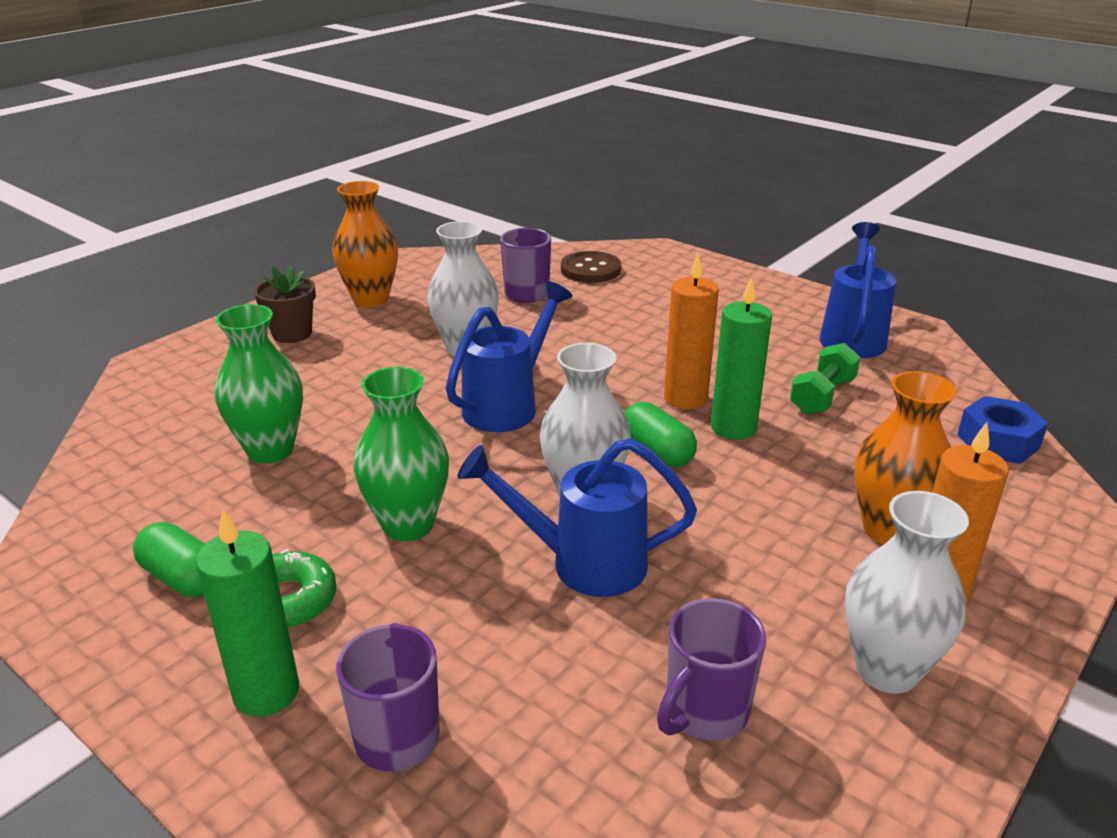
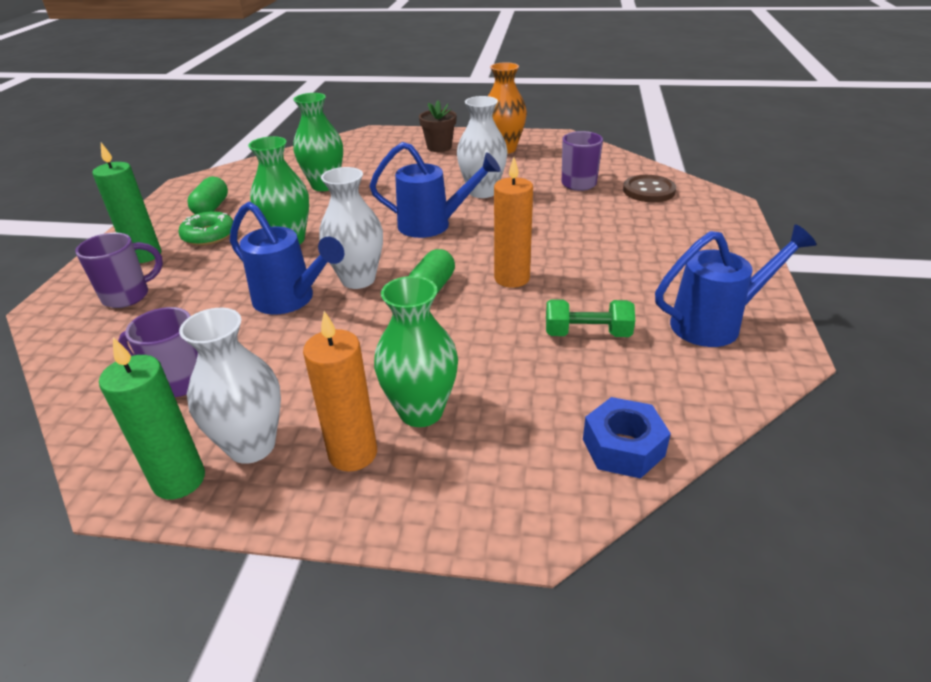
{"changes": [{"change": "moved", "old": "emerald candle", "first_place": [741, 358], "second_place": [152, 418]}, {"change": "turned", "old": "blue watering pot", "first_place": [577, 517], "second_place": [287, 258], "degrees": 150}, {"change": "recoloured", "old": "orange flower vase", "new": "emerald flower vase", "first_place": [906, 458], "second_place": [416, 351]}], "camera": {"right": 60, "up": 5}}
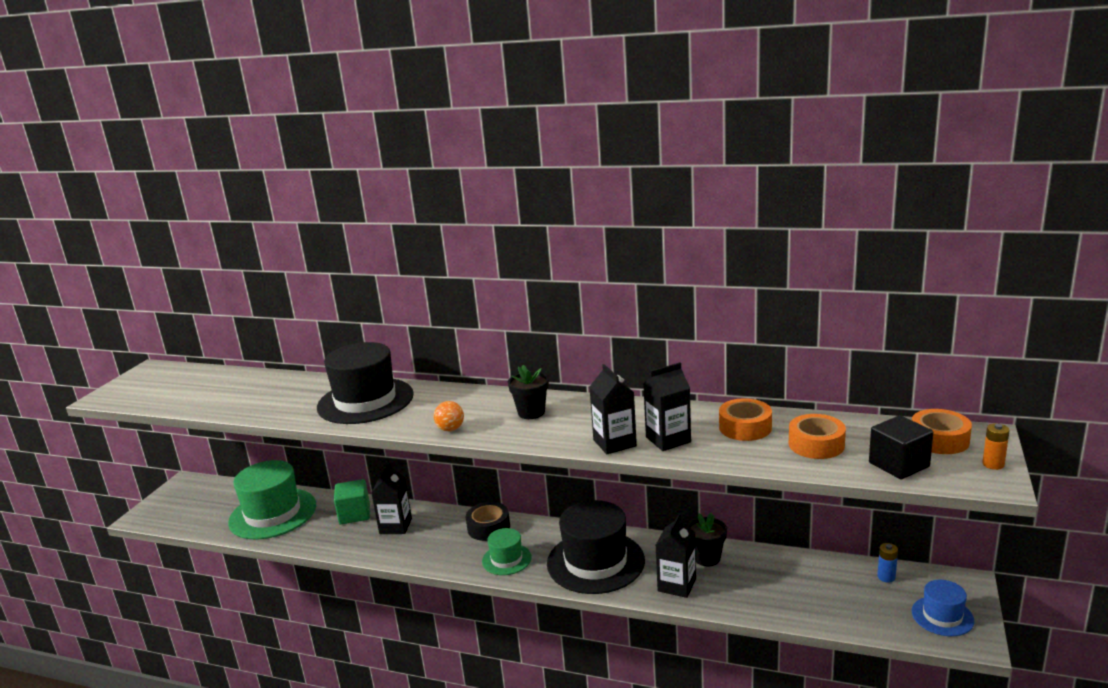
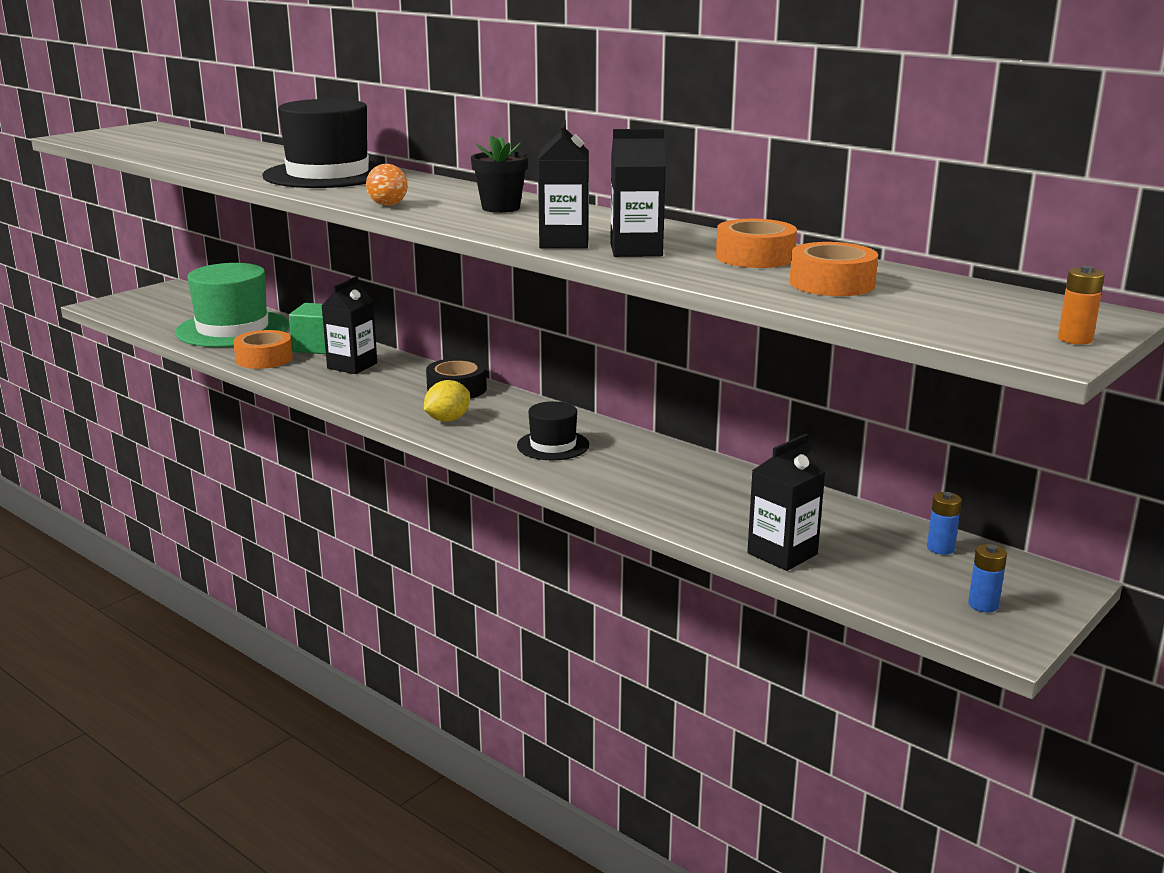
{"changes": [{"change": "moved", "old": "orange tape", "first_place": [942, 431], "second_place": [263, 349]}, {"change": "replaced", "old": "emerald top hat", "new": "bright yellow lemon", "first_place": [506, 551], "second_place": [447, 401]}, {"change": "resized", "old": "black top hat", "first_place": [596, 547], "second_place": [553, 430], "factor": 0.52}, {"change": "moved", "old": "black juice carton", "first_place": [676, 556], "second_place": [786, 502]}, {"change": "replaced", "old": "blue top hat", "new": "blue power cell", "first_place": [943, 608], "second_place": [987, 578]}, {"change": "removed", "old": "black flower pot", "first_place": [707, 539]}, {"change": "removed", "old": "black cube", "first_place": [901, 447]}], "camera": {"right": 20, "up": 0}}
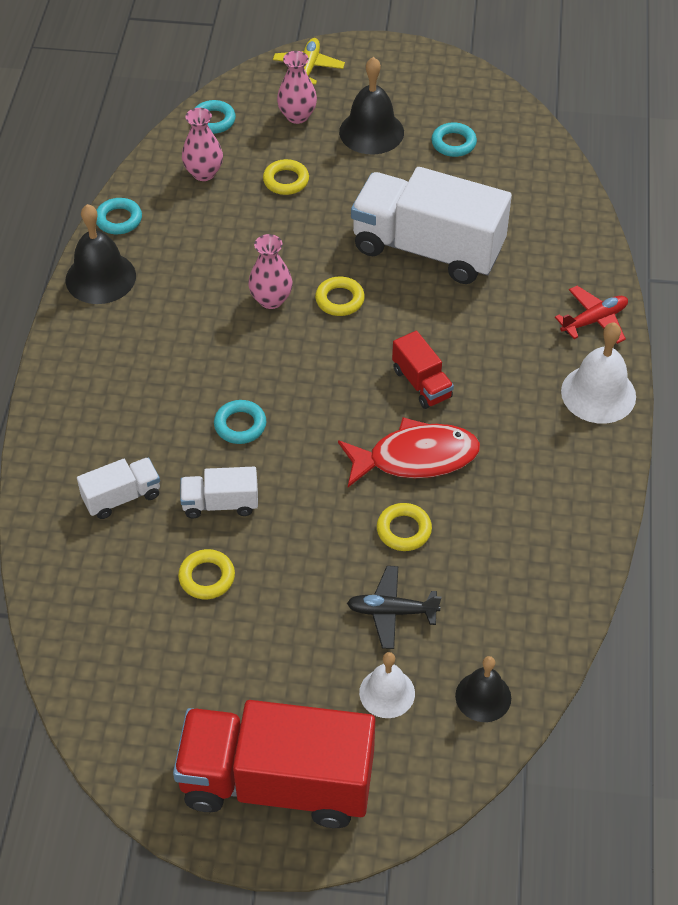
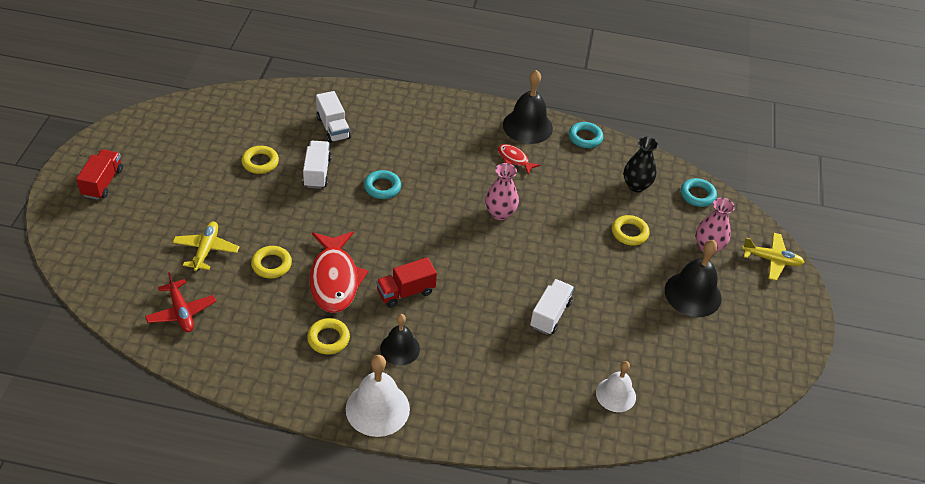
{"changes": [{"change": "resized", "old": "crimson truck", "first_place": [274, 764], "second_place": [99, 174], "factor": 0.46}, {"change": "moved", "old": "crimson toy plane", "first_place": [591, 315], "second_place": [180, 302]}, {"change": "recoloured", "old": "black toy plane", "new": "bright yellow toy plane", "first_place": [394, 607], "second_place": [205, 246]}, {"change": "moved", "old": "bright yellow torus", "first_place": [340, 296], "second_place": [328, 336]}, {"change": "moved", "old": "black school bell", "first_place": [483, 689], "second_place": [400, 339]}, {"change": "added", "new": "crimson fish", "second_place": [519, 159]}, {"change": "resized", "old": "white truck", "first_place": [431, 225], "second_place": [552, 307], "factor": 0.46}, {"change": "moved", "old": "white school bell", "first_place": [387, 685], "second_place": [616, 386]}, {"change": "recoloured", "old": "rosy flower vase", "new": "black flower vase", "first_place": [202, 144], "second_place": [641, 164]}, {"change": "removed", "old": "turquoise torus", "first_place": [454, 139]}], "camera": {"right": 90, "up": -5}}
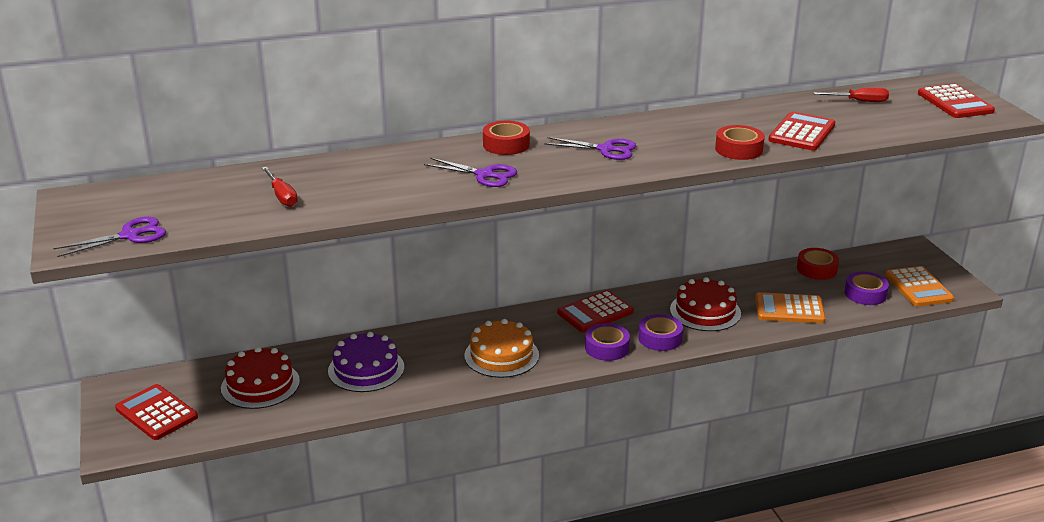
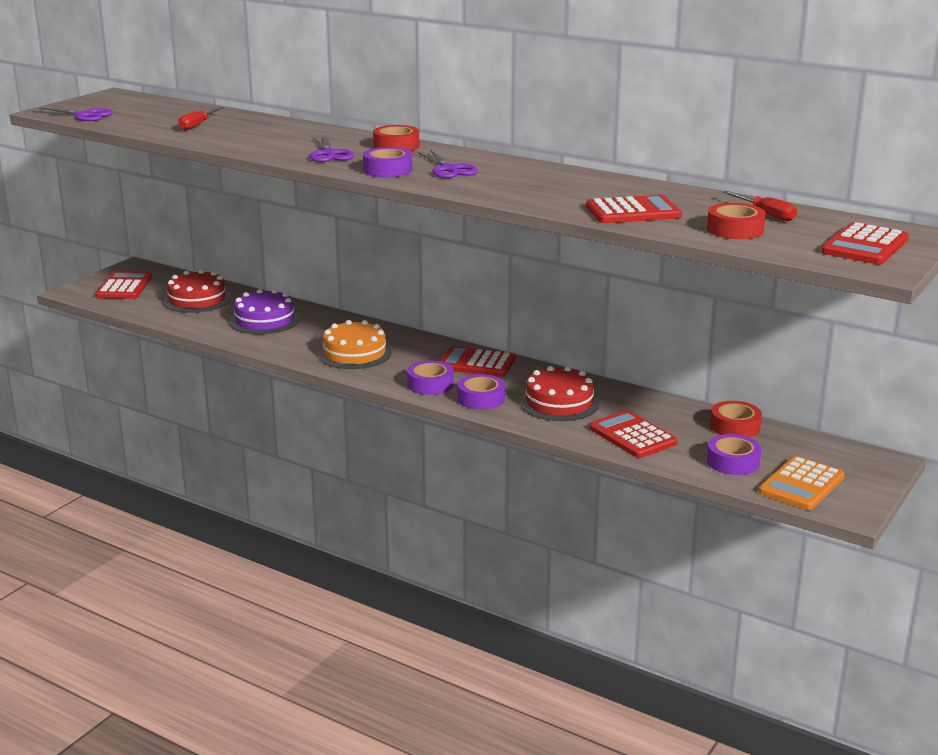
{"changes": [{"change": "added", "new": "purple tape", "second_place": [387, 162]}, {"change": "recoloured", "old": "orange calculator", "new": "crimson calculator", "first_place": [790, 307], "second_place": [633, 434]}, {"change": "moved", "old": "crimson tape", "first_place": [740, 142], "second_place": [736, 221]}], "camera": {"right": 50, "up": -5}}
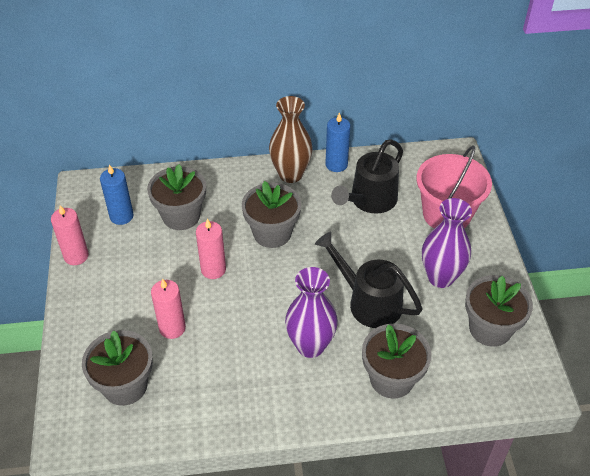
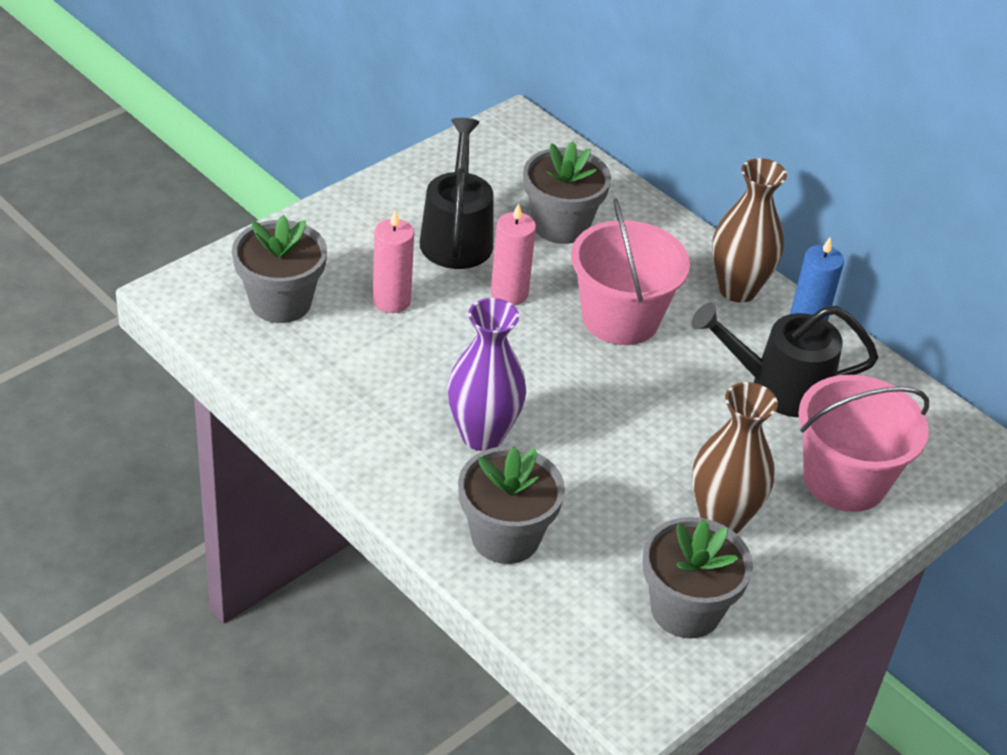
{"changes": [{"change": "moved", "old": "black watering pot", "first_place": [369, 280], "second_place": [456, 193]}, {"change": "replaced", "old": "ash-grey flower pot", "new": "rosy pail", "first_place": [271, 214], "second_place": [630, 271]}, {"change": "recoloured", "old": "purple flower vase", "new": "russet flower vase", "first_place": [447, 243], "second_place": [735, 458]}, {"change": "removed", "old": "rosy candle", "first_place": [70, 235]}, {"change": "removed", "old": "blue candle", "first_place": [117, 195]}], "camera": {"right": 50, "up": -5}}
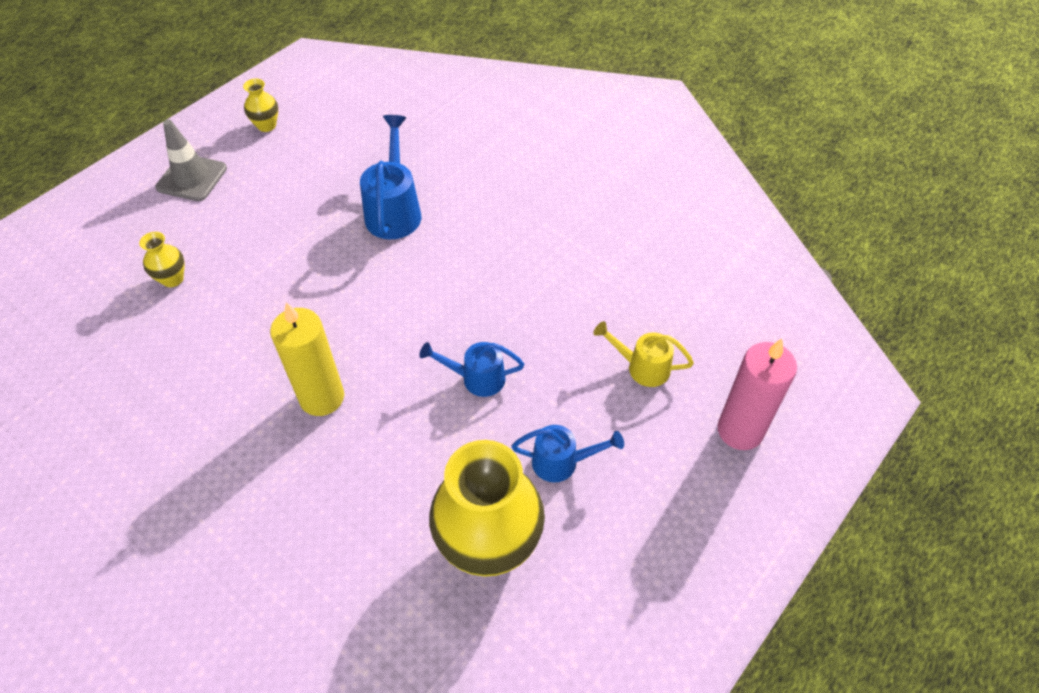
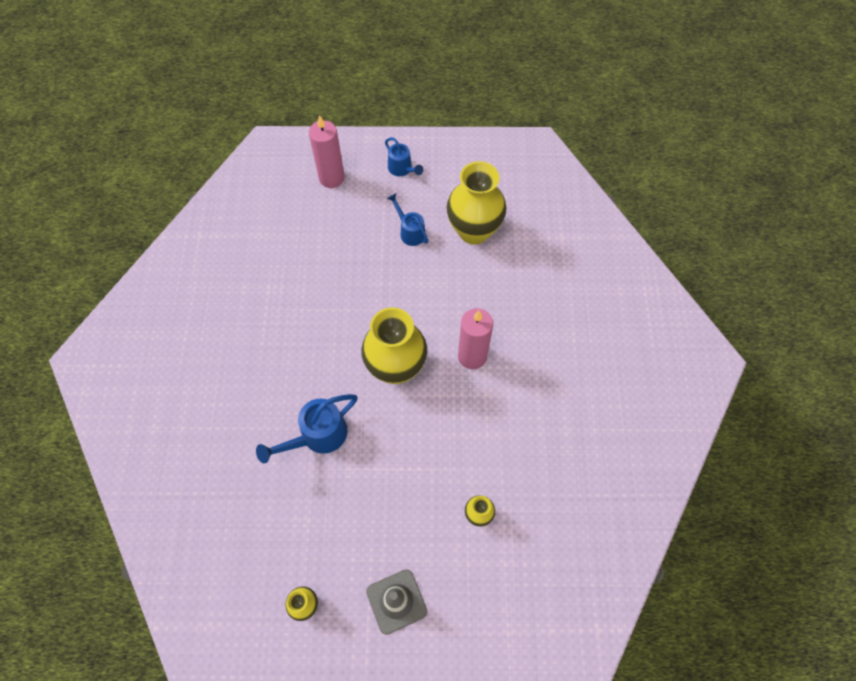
{"changes": [{"change": "added", "new": "bright yellow flower vase", "second_place": [394, 345]}, {"change": "moved", "old": "blue watering pot", "first_place": [471, 369], "second_place": [404, 156]}, {"change": "recoloured", "old": "bright yellow candle", "new": "rosy candle", "first_place": [307, 359], "second_place": [475, 338]}, {"change": "removed", "old": "bright yellow watering pot", "first_place": [643, 354]}], "camera": {"right": -130, "up": 10}}
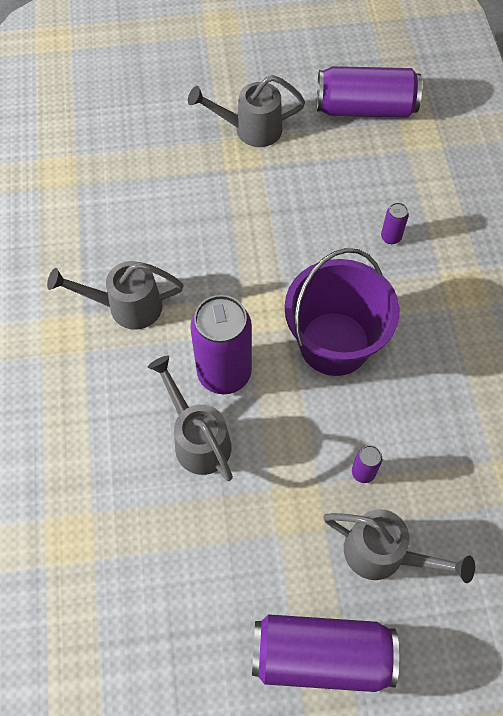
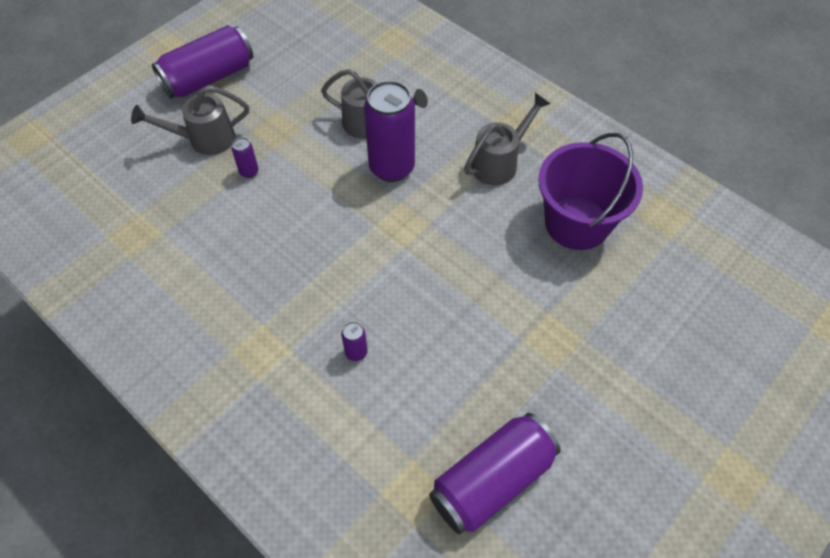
{"changes": [{"change": "moved", "old": "purple pail", "first_place": [342, 312], "second_place": [590, 191]}, {"change": "removed", "old": "ash-grey watering pot", "first_place": [246, 111]}], "camera": {"right": 140, "up": -5}}
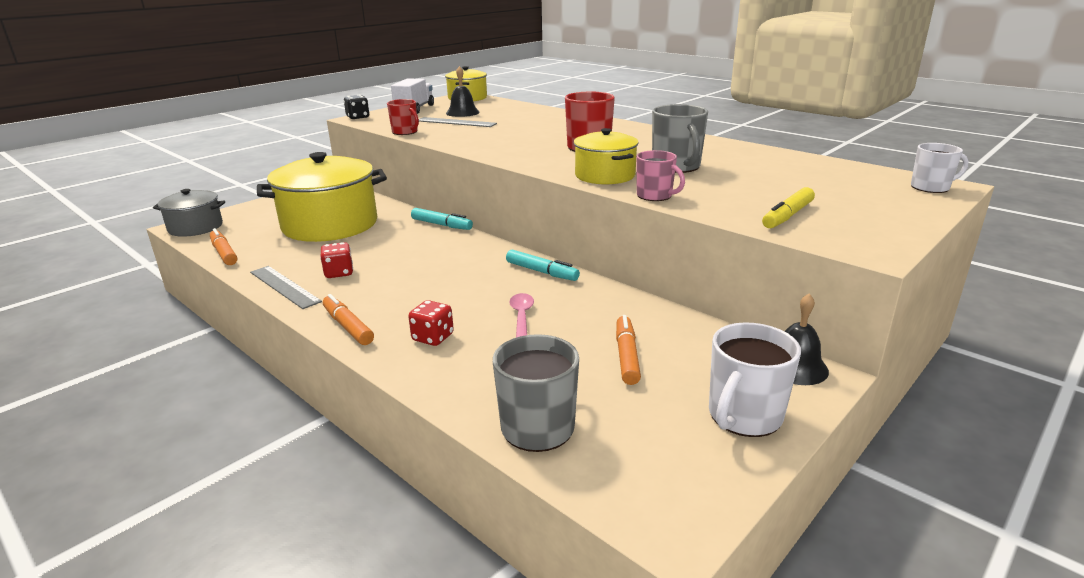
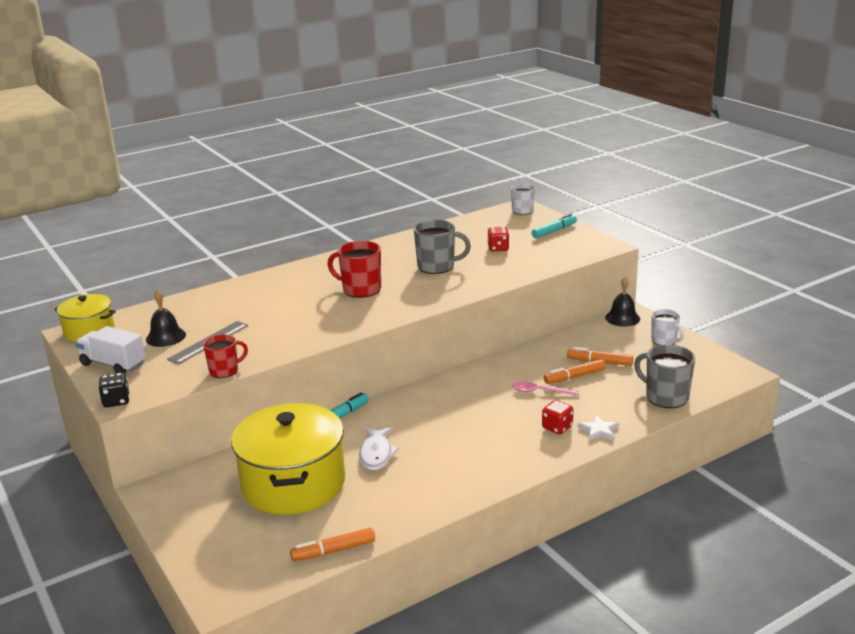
{"changes": [{"change": "added", "new": "white fish", "second_place": [379, 448]}, {"change": "moved", "old": "crimson game die", "first_place": [336, 260], "second_place": [498, 239]}, {"change": "moved", "old": "turquoise felt pen", "first_place": [543, 265], "second_place": [554, 226]}, {"change": "moved", "old": "orange felt pen", "first_place": [348, 319], "second_place": [575, 371]}, {"change": "added", "new": "white star", "second_place": [598, 428]}, {"change": "resized", "old": "white coffee mug", "first_place": [755, 379], "second_place": [667, 327], "factor": 0.65}, {"change": "removed", "old": "ash-grey cooking pot", "first_place": [189, 213]}, {"change": "removed", "old": "ash-grey ruler", "first_place": [286, 287]}, {"change": "removed", "old": "bright yellow cooking pot", "first_place": [606, 156]}, {"change": "removed", "old": "rosy coffee mug", "first_place": [660, 175]}, {"change": "removed", "old": "bright yellow felt pen", "first_place": [788, 207]}], "camera": {"right": -75, "up": 0}}
